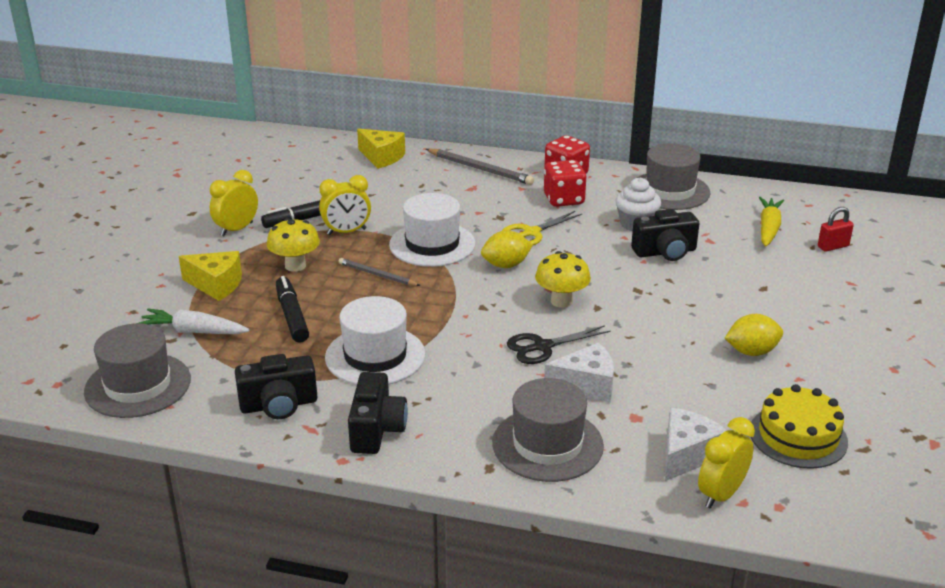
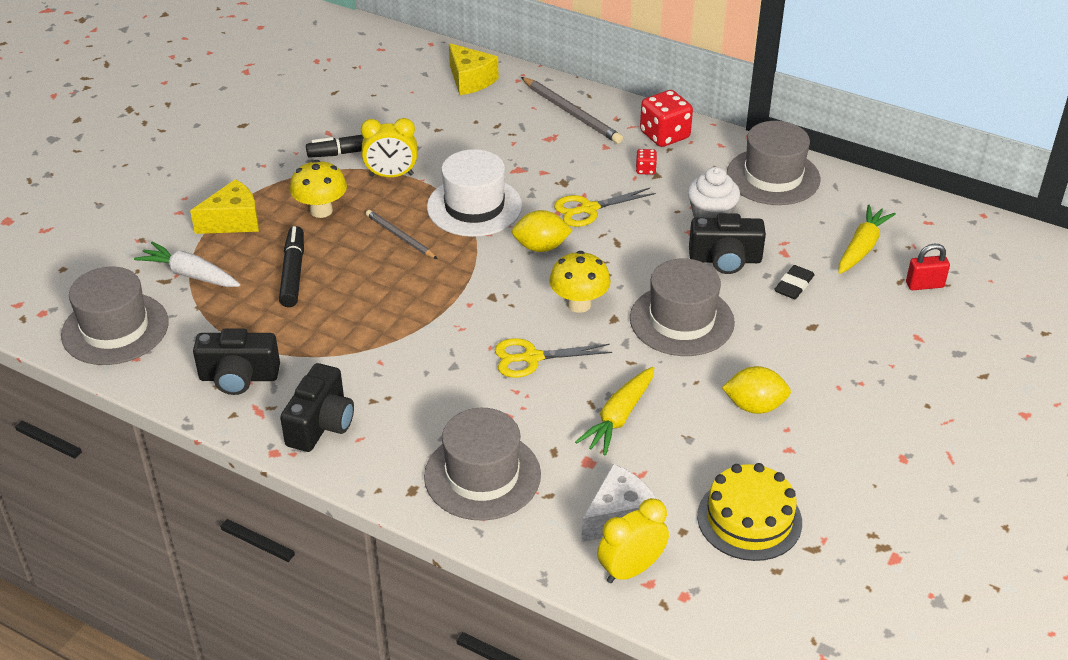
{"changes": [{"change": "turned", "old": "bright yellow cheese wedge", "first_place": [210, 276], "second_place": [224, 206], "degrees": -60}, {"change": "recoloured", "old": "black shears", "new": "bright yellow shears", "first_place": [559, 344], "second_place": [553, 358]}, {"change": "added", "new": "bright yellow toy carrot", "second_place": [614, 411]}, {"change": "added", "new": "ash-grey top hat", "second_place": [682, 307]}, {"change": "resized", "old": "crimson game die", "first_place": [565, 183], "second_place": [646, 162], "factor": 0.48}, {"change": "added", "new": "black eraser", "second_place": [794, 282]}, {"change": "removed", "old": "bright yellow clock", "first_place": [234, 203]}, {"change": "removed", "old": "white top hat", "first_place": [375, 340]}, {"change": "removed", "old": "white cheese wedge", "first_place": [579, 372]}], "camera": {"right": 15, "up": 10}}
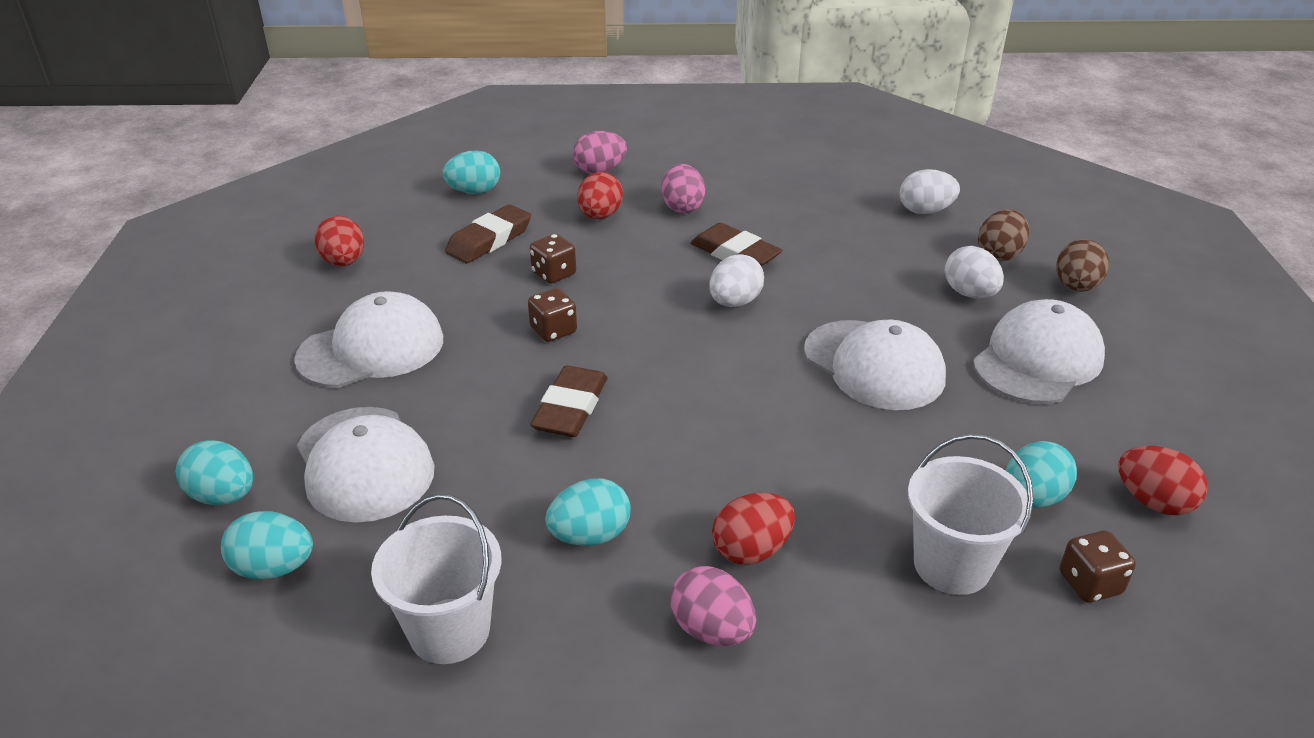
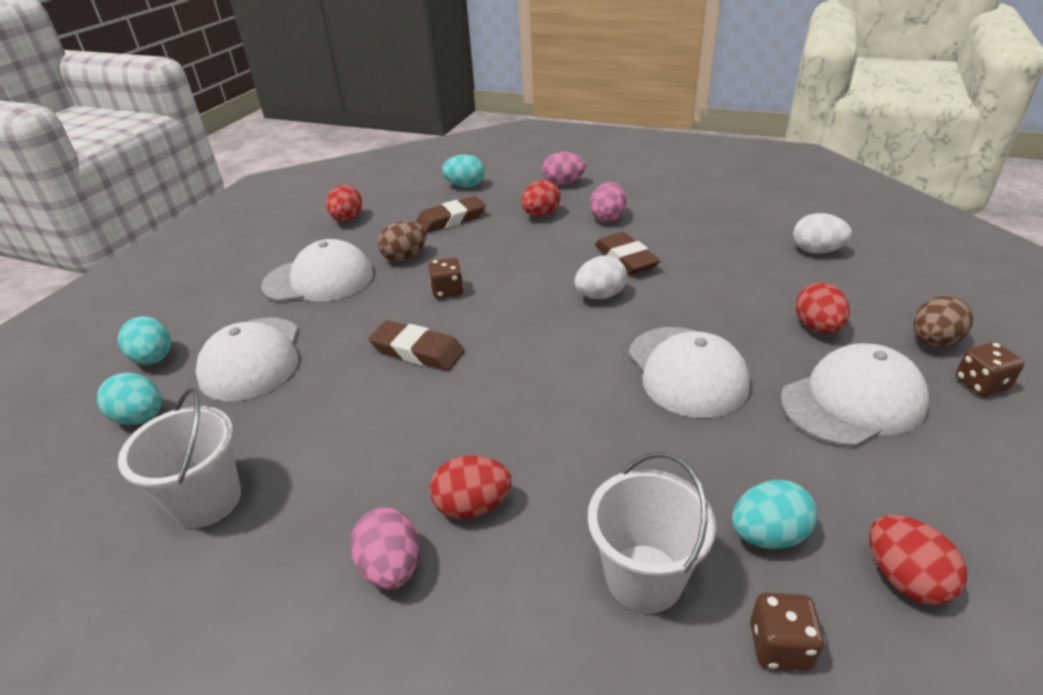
{"changes": [{"change": "turned", "old": "russet eraser", "first_place": [568, 401], "second_place": [416, 345], "degrees": 75}, {"change": "moved", "old": "russet egg shape", "first_place": [1003, 235], "second_place": [402, 241]}, {"change": "recoloured", "old": "white egg shape", "new": "crimson egg shape", "first_place": [974, 272], "second_place": [822, 308]}, {"change": "moved", "old": "russet game die", "first_place": [553, 259], "second_place": [990, 369]}, {"change": "removed", "old": "turquoise egg shape", "first_place": [587, 512]}], "camera": {"right": 25, "up": 0}}
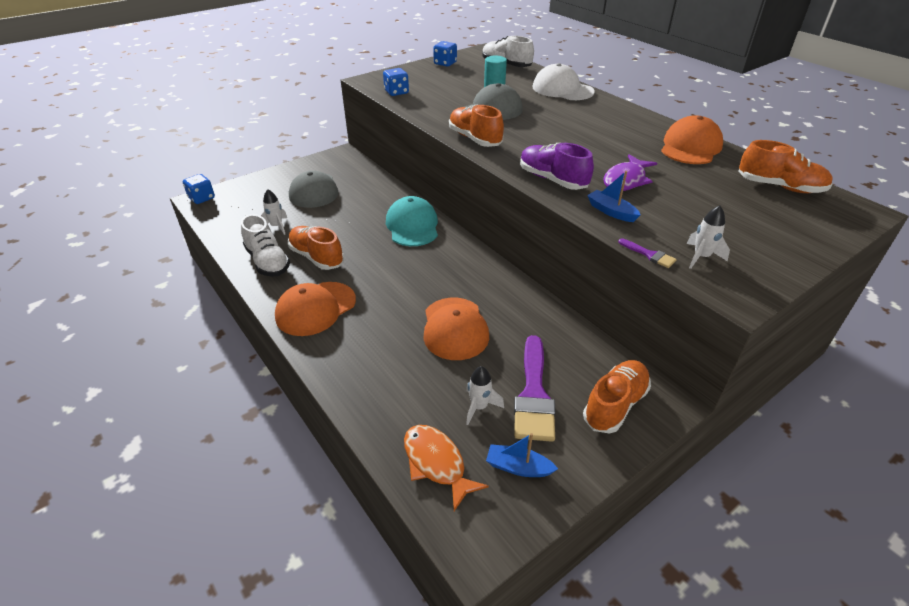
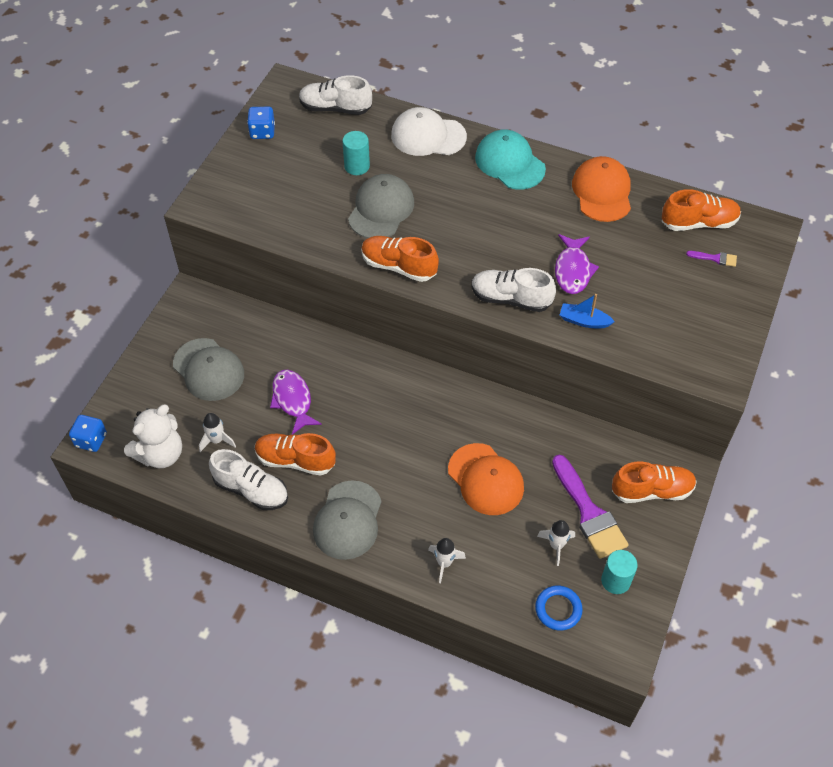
{"changes": [{"change": "added", "new": "white teddy bear", "second_place": [153, 436]}, {"change": "added", "new": "purple fish", "second_place": [296, 402]}, {"change": "recoloured", "old": "orange cap", "new": "ash-grey cap", "first_place": [315, 309], "second_place": [347, 520]}, {"change": "moved", "old": "white spaceship", "first_place": [708, 237], "second_place": [447, 560]}, {"change": "recoloured", "old": "purple lace-up shoe", "new": "white lace-up shoe", "first_place": [557, 166], "second_place": [513, 290]}, {"change": "moved", "old": "turquoise cap", "first_place": [412, 221], "second_place": [510, 159]}, {"change": "replaced", "old": "orange fish", "new": "blue torus", "first_place": [446, 468], "second_place": [559, 608]}, {"change": "replaced", "old": "blue boat", "new": "turquoise cylinder", "first_place": [522, 455], "second_place": [619, 572]}, {"change": "turned", "old": "orange lace-up shoe", "first_place": [617, 396], "second_place": [654, 482], "degrees": 75}, {"change": "moved", "old": "purple brush", "first_place": [647, 253], "second_place": [711, 259]}, {"change": "removed", "old": "blue game die", "first_place": [396, 82]}], "camera": {"right": -30, "up": 15}}
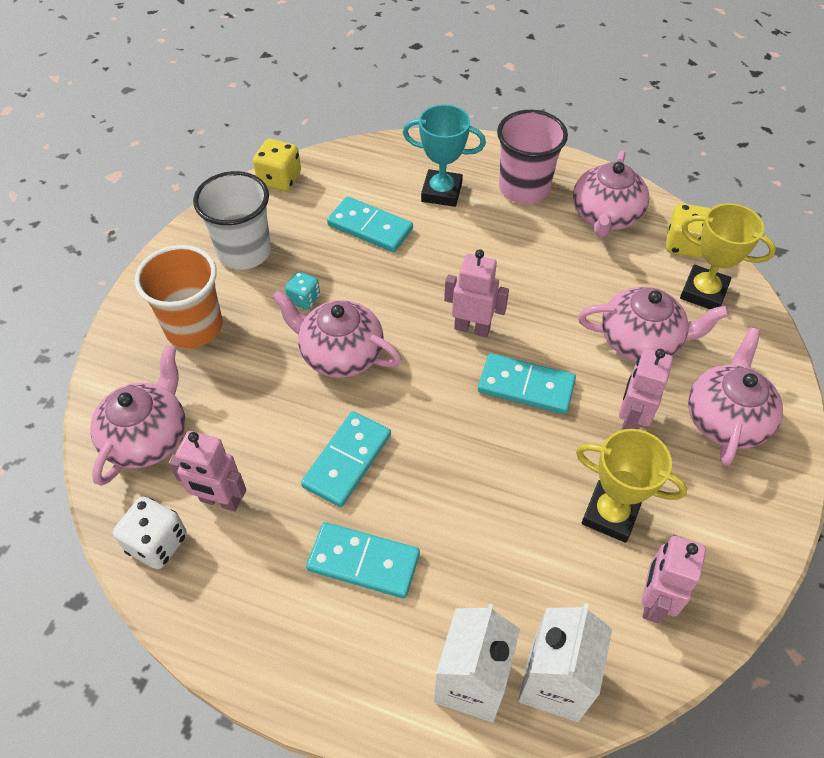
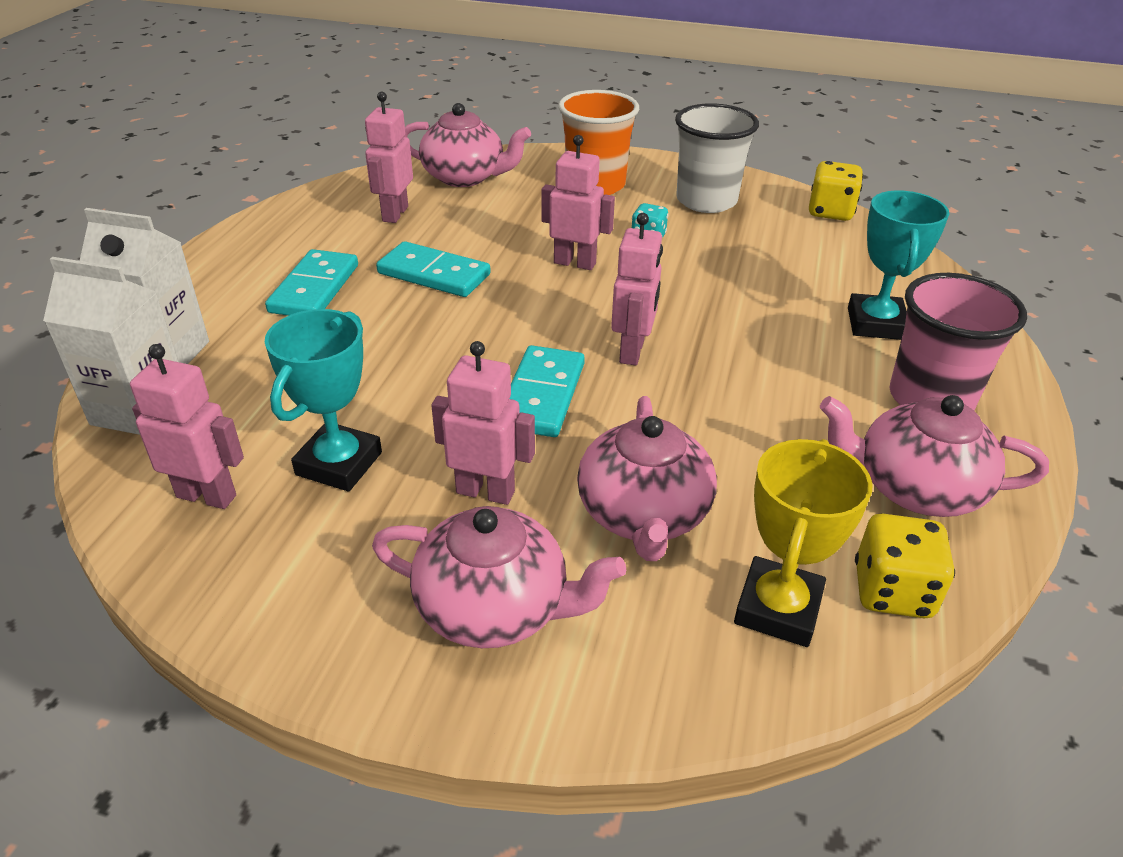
{"changes": [{"change": "recoloured", "old": "bright yellow trophy", "new": "turquoise trophy", "first_place": [632, 486], "second_place": [323, 400]}, {"change": "replaced", "old": "rosy china teapot", "new": "rosy robot", "first_place": [337, 334], "second_place": [578, 202]}, {"change": "removed", "old": "white game die", "first_place": [150, 533]}, {"change": "removed", "old": "turquoise domino piece", "first_place": [370, 224]}], "camera": {"right": 85, "up": -15}}
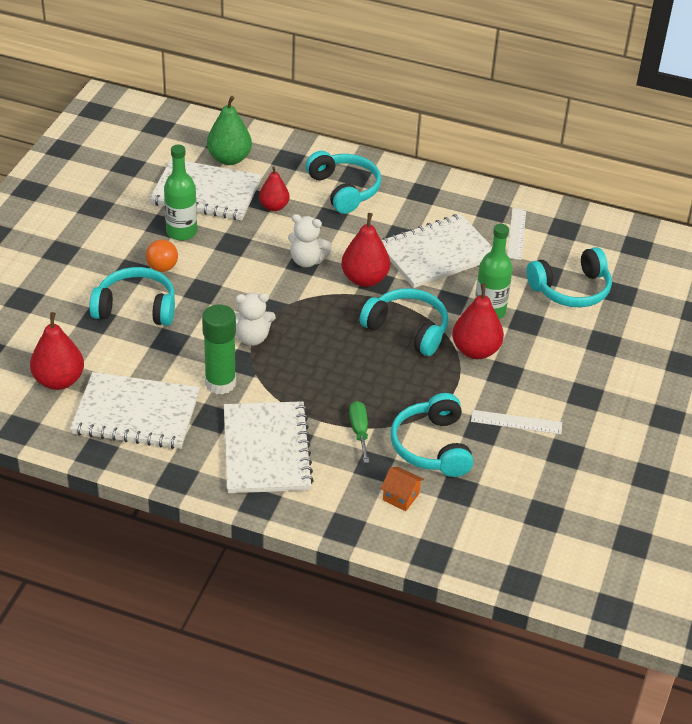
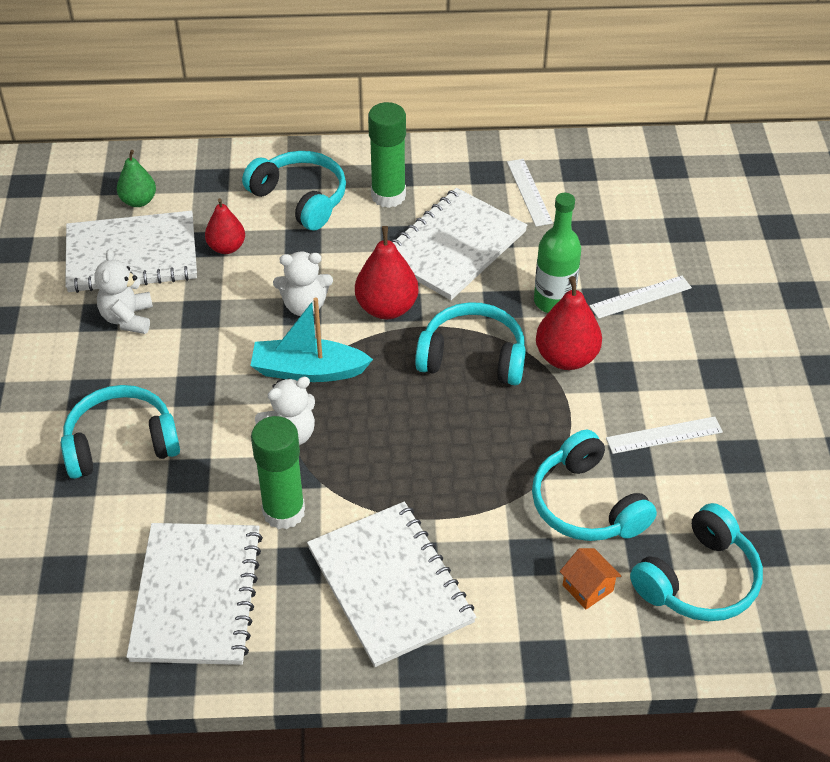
{"changes": [{"change": "replaced", "old": "emerald drink bottle", "new": "white teddy bear", "first_place": [180, 193], "second_place": [123, 291]}, {"change": "resized", "old": "emerald toy pear", "first_place": [229, 130], "second_place": [136, 178], "factor": 0.66}, {"change": "turned", "old": "white notebook", "first_place": [135, 410], "second_place": [194, 594], "degrees": -75}, {"change": "added", "new": "turquoise boat", "second_place": [312, 339]}, {"change": "added", "new": "emerald stick of glue", "second_place": [387, 155]}, {"change": "turned", "old": "orange house", "first_place": [402, 489], "second_place": [590, 579], "degrees": 45}, {"change": "added", "new": "white ruler", "second_place": [640, 297]}, {"change": "moved", "old": "turquoise over-ear headphones", "first_place": [569, 277], "second_place": [696, 562]}, {"change": "removed", "old": "crimson toy pear", "first_place": [57, 351]}, {"change": "removed", "old": "orange sphere", "first_place": [162, 255]}, {"change": "removed", "old": "emerald flat screwdriver", "first_place": [359, 432]}], "camera": {"right": -20, "up": 5}}
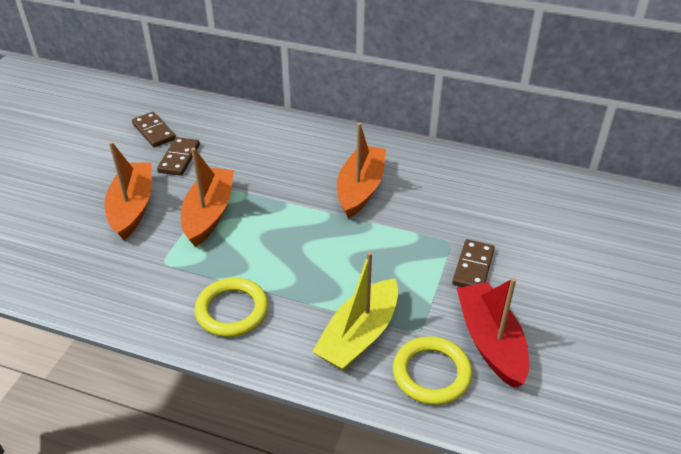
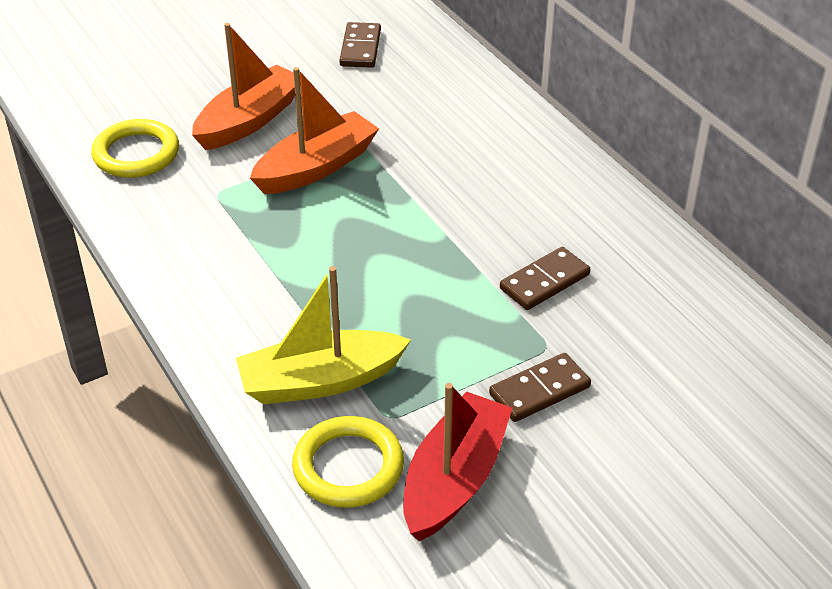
{"changes": [{"change": "moved", "old": "bright yellow torus", "first_place": [231, 307], "second_place": [135, 148]}, {"change": "moved", "old": "russet domino piece", "first_place": [178, 156], "second_place": [545, 278]}, {"change": "removed", "old": "orange boat", "first_place": [361, 171]}], "camera": {"right": 40, "up": 0}}
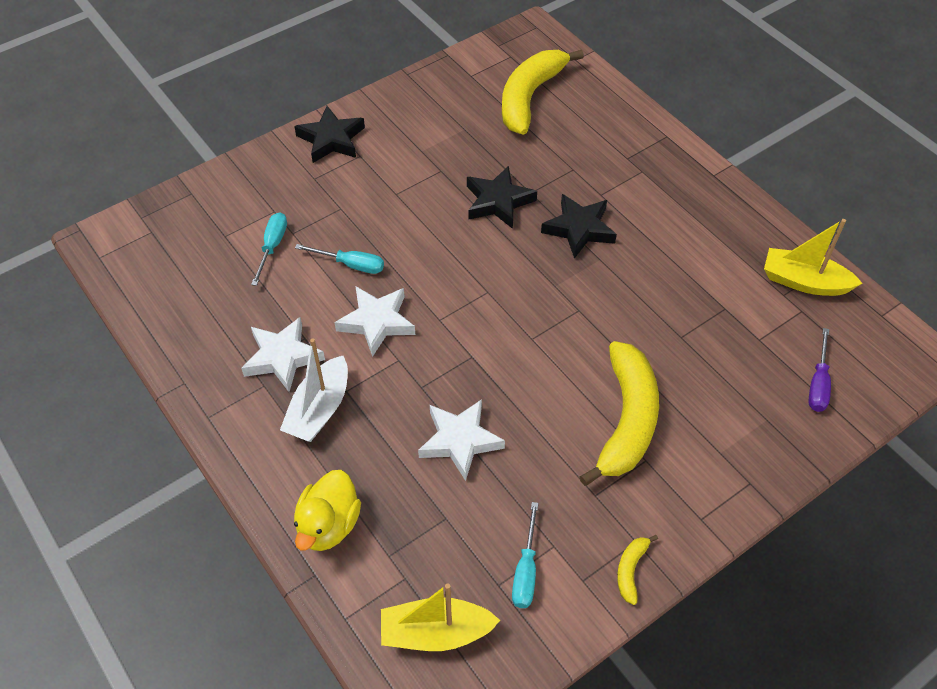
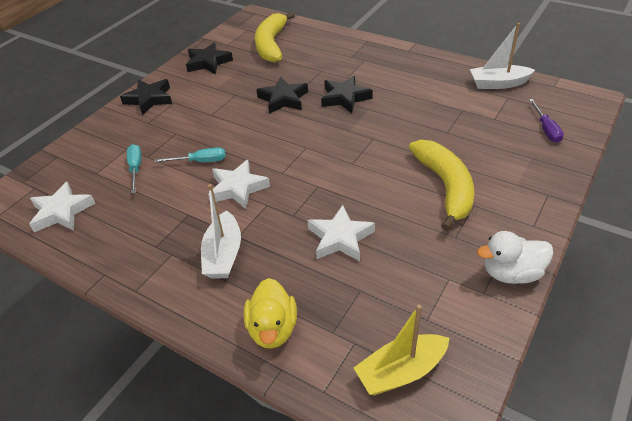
{"changes": [{"change": "moved", "old": "white star", "first_place": [283, 354], "second_place": [62, 207]}, {"change": "added", "new": "black star", "second_place": [209, 58]}, {"change": "recoloured", "old": "bright yellow boat", "new": "white boat", "first_place": [813, 257], "second_place": [502, 56]}, {"change": "replaced", "old": "bright yellow banana fruit", "new": "white toy duck", "first_place": [637, 570], "second_place": [515, 257]}, {"change": "removed", "old": "turquoise flat screwdriver", "first_place": [525, 555]}], "camera": {"right": -20, "up": -10}}
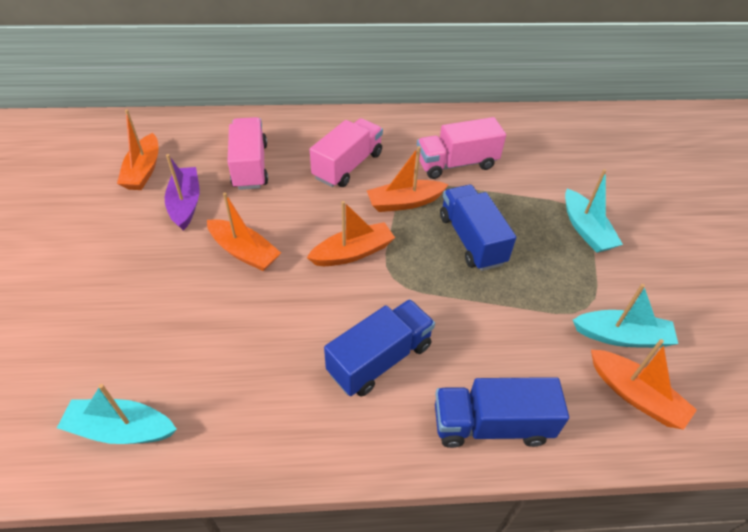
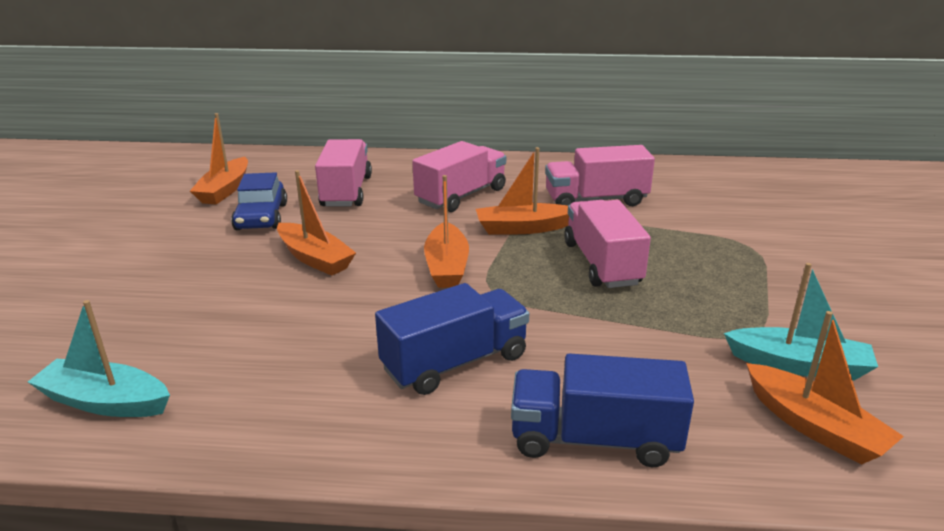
{"changes": [{"change": "replaced", "old": "purple boat", "new": "blue car", "first_place": [182, 192], "second_place": [259, 201]}, {"change": "turned", "old": "orange boat", "first_place": [351, 233], "second_place": [446, 231], "degrees": 105}, {"change": "recoloured", "old": "blue truck", "new": "rosy truck", "first_place": [478, 228], "second_place": [607, 244]}, {"change": "removed", "old": "turquoise boat", "first_place": [594, 211]}], "camera": {"right": 10, "up": -20}}
